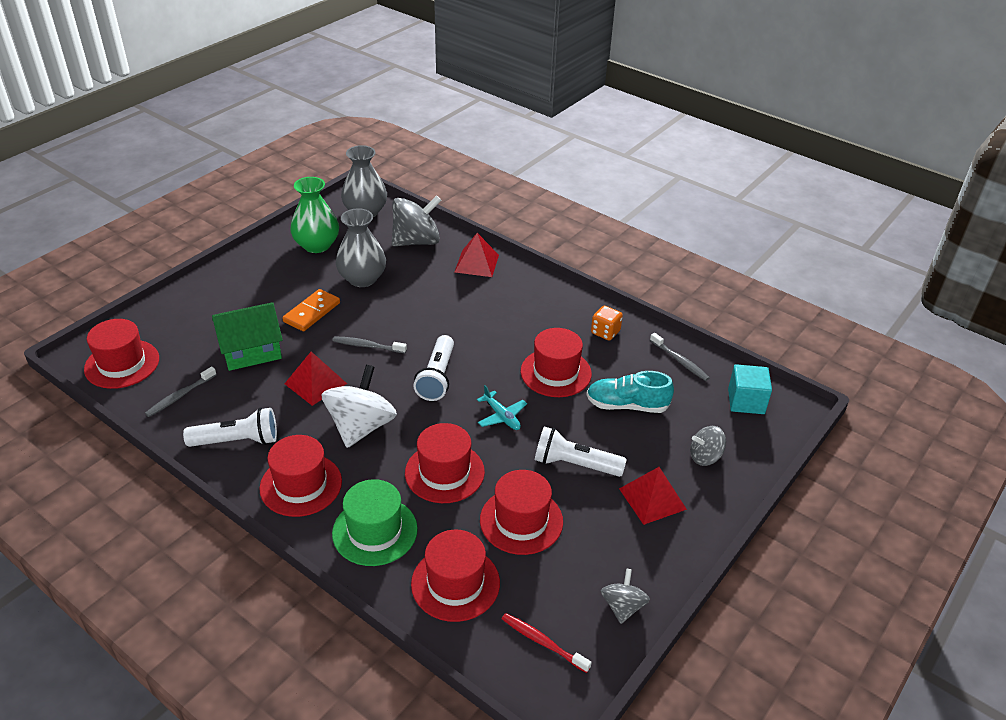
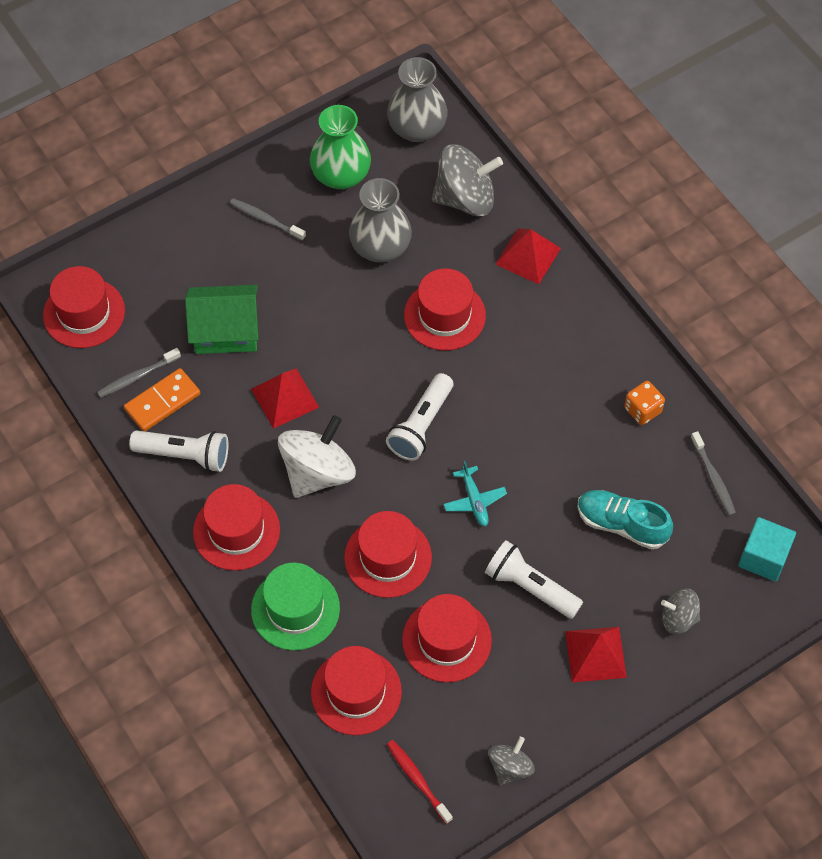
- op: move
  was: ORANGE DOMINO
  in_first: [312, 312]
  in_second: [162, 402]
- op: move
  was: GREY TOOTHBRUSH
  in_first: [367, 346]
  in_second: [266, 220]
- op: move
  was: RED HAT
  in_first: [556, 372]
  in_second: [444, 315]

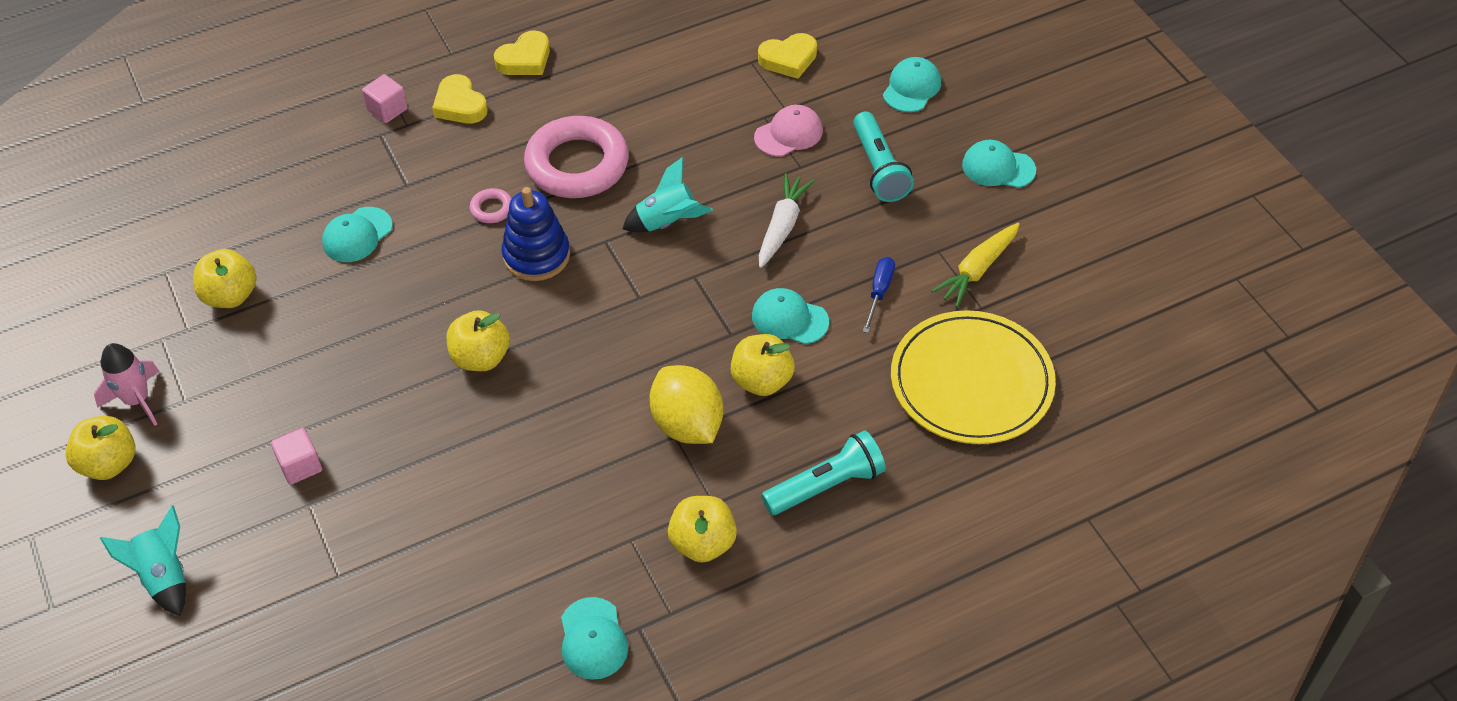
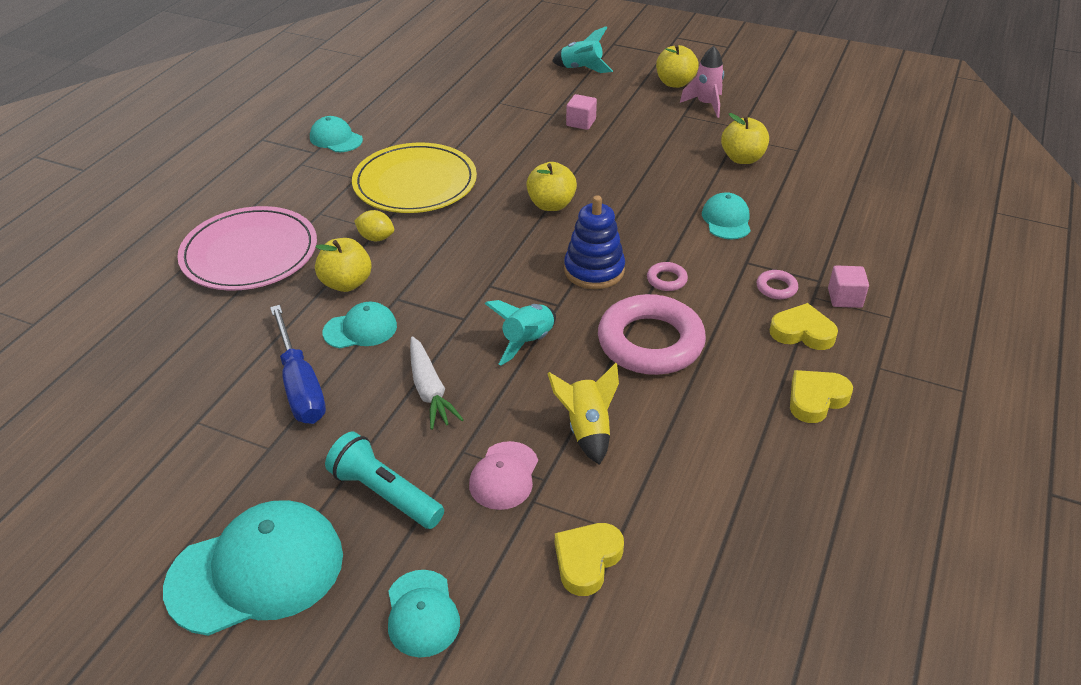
- op: resize
  was: TURQUOISE CAP
  in_first: [998, 167]
  in_second: [256, 571]
  ratio: 1.87
- op: replace
  was: TURQUOISE FLASHLIGHT
  now: PINK PLATE
  in_first: [826, 486]
  in_second: [249, 253]
- op: resize
  was: BLUE SCREWDRIVER
  in_first: [879, 292]
  in_second: [300, 385]
  ratio: 1.8
- op: move
  was: YELLOW PLATE
  in_first: [971, 381]
  in_second: [415, 183]
- op: resize
  was: YELLOW LEMON
  in_first: [687, 425]
  in_second: [376, 238]
  ratio: 0.55
- op: insert
  now: YELLOW ROCKET
  in_second: [587, 429]
- op: insert
  now: PINK RING
  in_second: [776, 288]
- op: rotate
  was: YELLOW HEART
  in_first: [525, 59]
  in_second: [816, 399]
  clockwise: 45
- op: delete
  was: YELLOW APPLE
  in_first: [702, 543]
- op: delete
  was: YELLOW CARROT
  in_first: [977, 270]

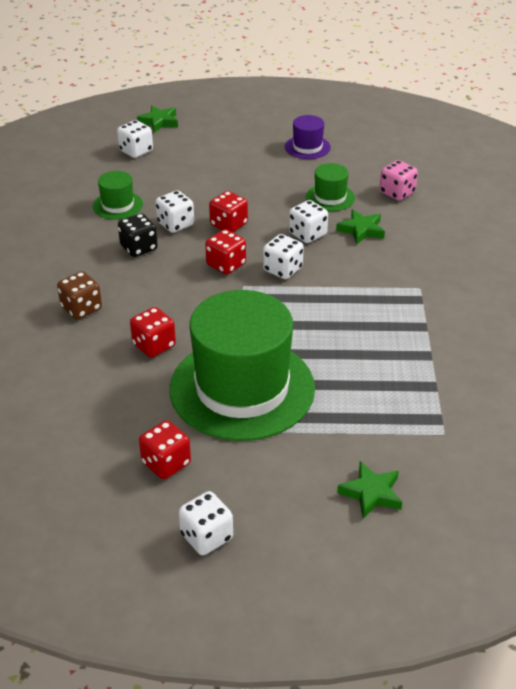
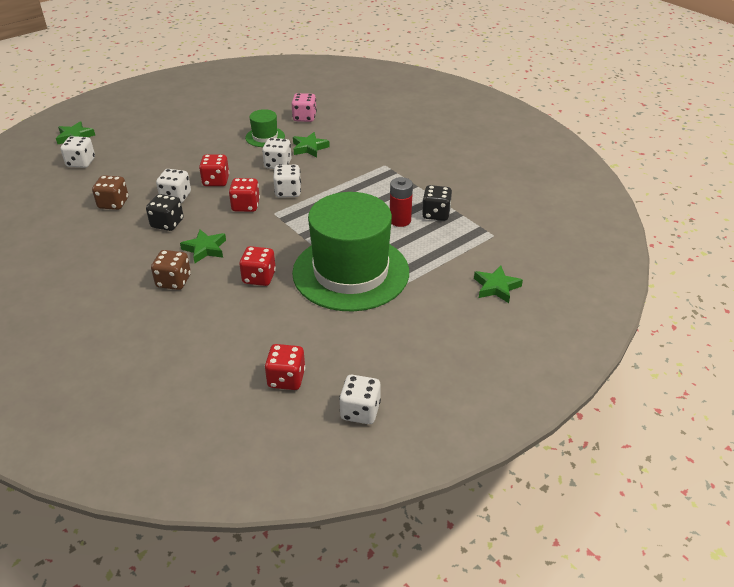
- op: replace
  was: GREEN HAT
  now: BROWN DICE
  in_first: [117, 205]
  in_second: [113, 203]
- op: insert
  now: GREEN STAR
  in_second: [205, 249]
- op: move
  was: RED DICE
  in_first: [166, 463]
  in_second: [286, 379]
- op: move
  was: WHITE DICE
  in_first: [206, 536]
  in_second: [360, 411]
- op: insert
  now: RED BATTERY
  in_second: [400, 220]
- op: insert
  now: BLACK DICE
  in_second: [436, 214]
- op: delete
  was: PURPLE HAT
  in_first: [307, 147]

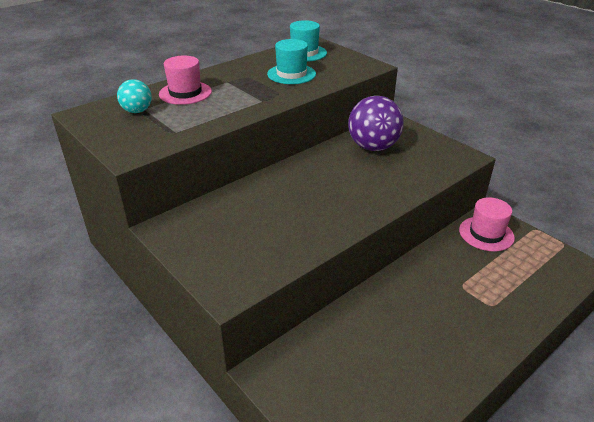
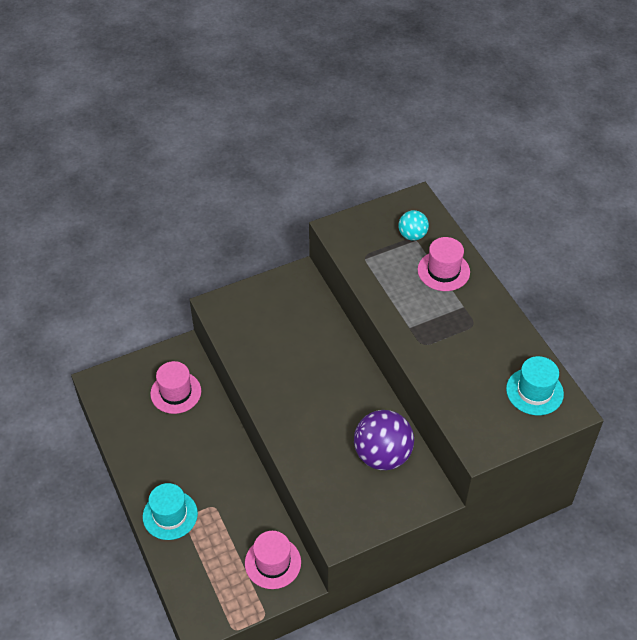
- op: move
  was: TURQUOISE HAT
  in_first: [291, 74]
  in_second: [170, 515]
- op: insert
  now: PINK HAT
  in_second: [176, 392]

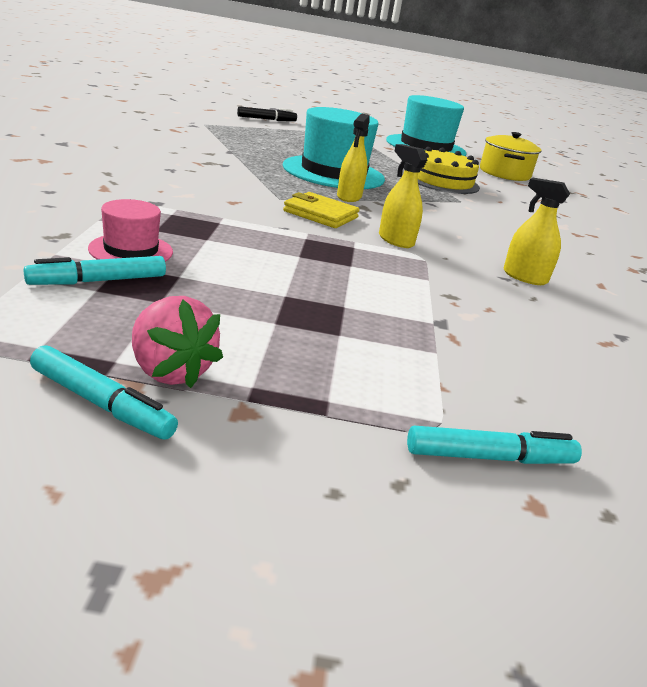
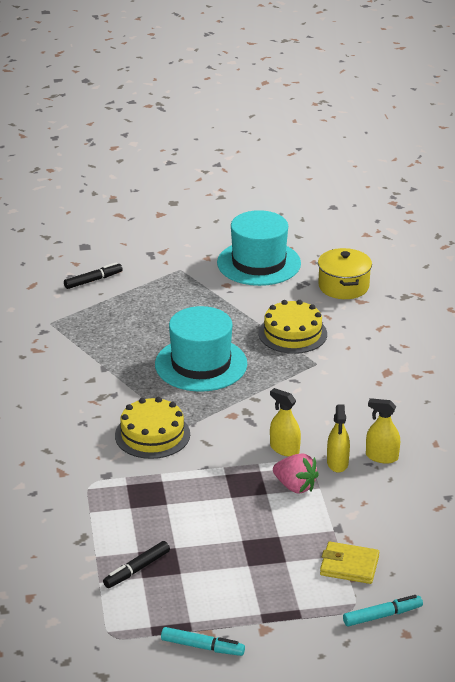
- op: recolor
  was: TURQUOISE MARKER
  now: BLACK MARKER
  in_first: [98, 281]
  in_second: [137, 569]
- op: insert
  now: YELLOW CAKE
  in_second: [152, 435]
- op: move
  was: PINK STRAWBERRY
  in_first: [170, 371]
  in_second: [295, 486]
- op: move
  was: YELLOW WALLET
  in_first: [320, 214]
  in_second: [349, 566]
- op: move
  was: YELLOW SPRAY BOTTLE
  in_first: [349, 197]
  in_second: [337, 463]
- op: delete
  was: PINK HAT
  in_first: [131, 250]

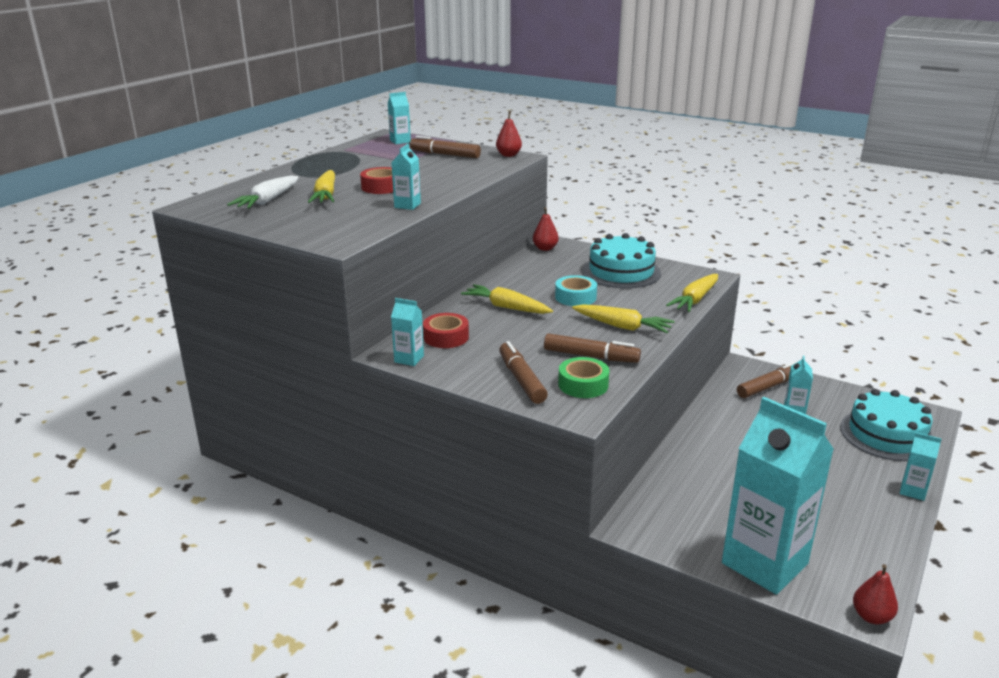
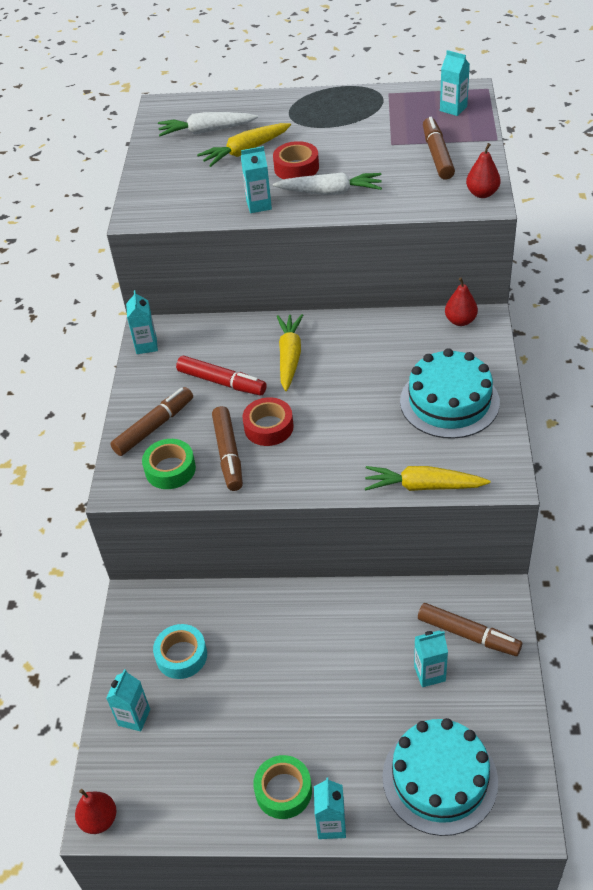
- op: resize
  was: TURQUOISE CARTON
  in_first: [764, 563]
  in_second: [134, 717]
  ratio: 0.41
- op: move
  was: TURQUOISE TAPE
  in_first: [575, 297]
  in_second: [181, 656]
- op: insert
  now: RED MARKER
  in_second: [221, 382]
- op: move
  was: RED TAPE
  in_first: [446, 337]
  in_second: [268, 427]
- op: insert
  now: GREEN TAPE
  in_second: [283, 791]
- op: insert
  now: WHITE CARROT
  in_second: [330, 192]
- op: delete
  was: YELLOW CARROT
  in_first: [622, 326]

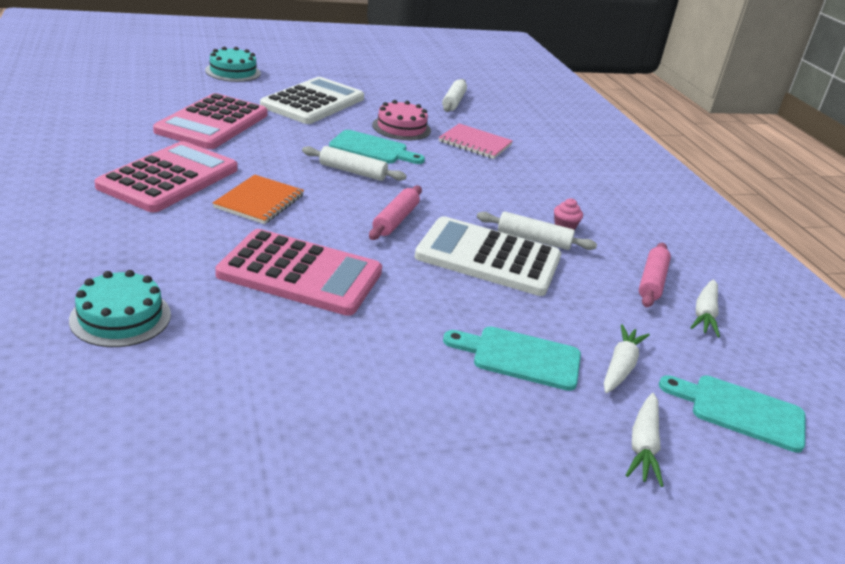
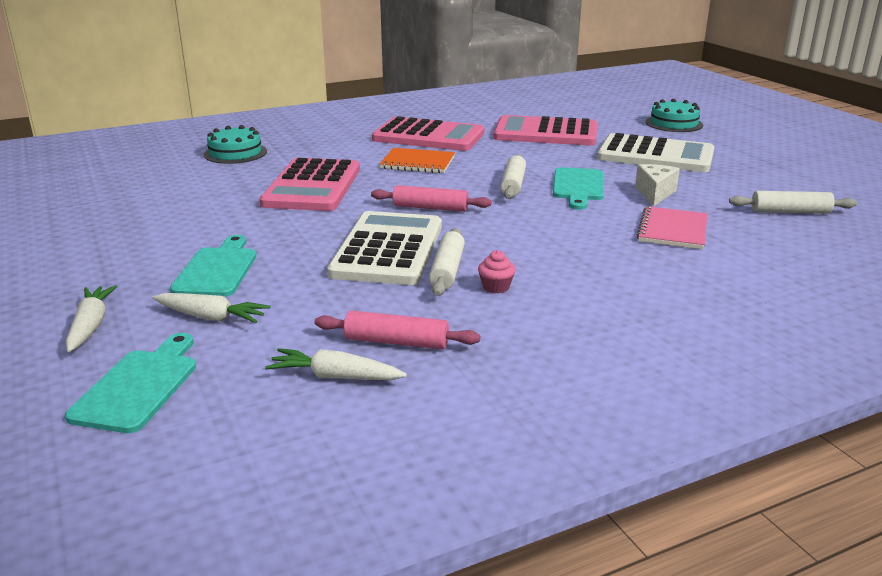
- op: rotate
  was: WHITE CARROT
  in_first: [643, 445]
  in_second: [90, 326]
  clockwise: 75
- op: replace
  was: PINK CAKE
  now: WHITE CHEESE
  in_first: [401, 128]
  in_second: [654, 193]

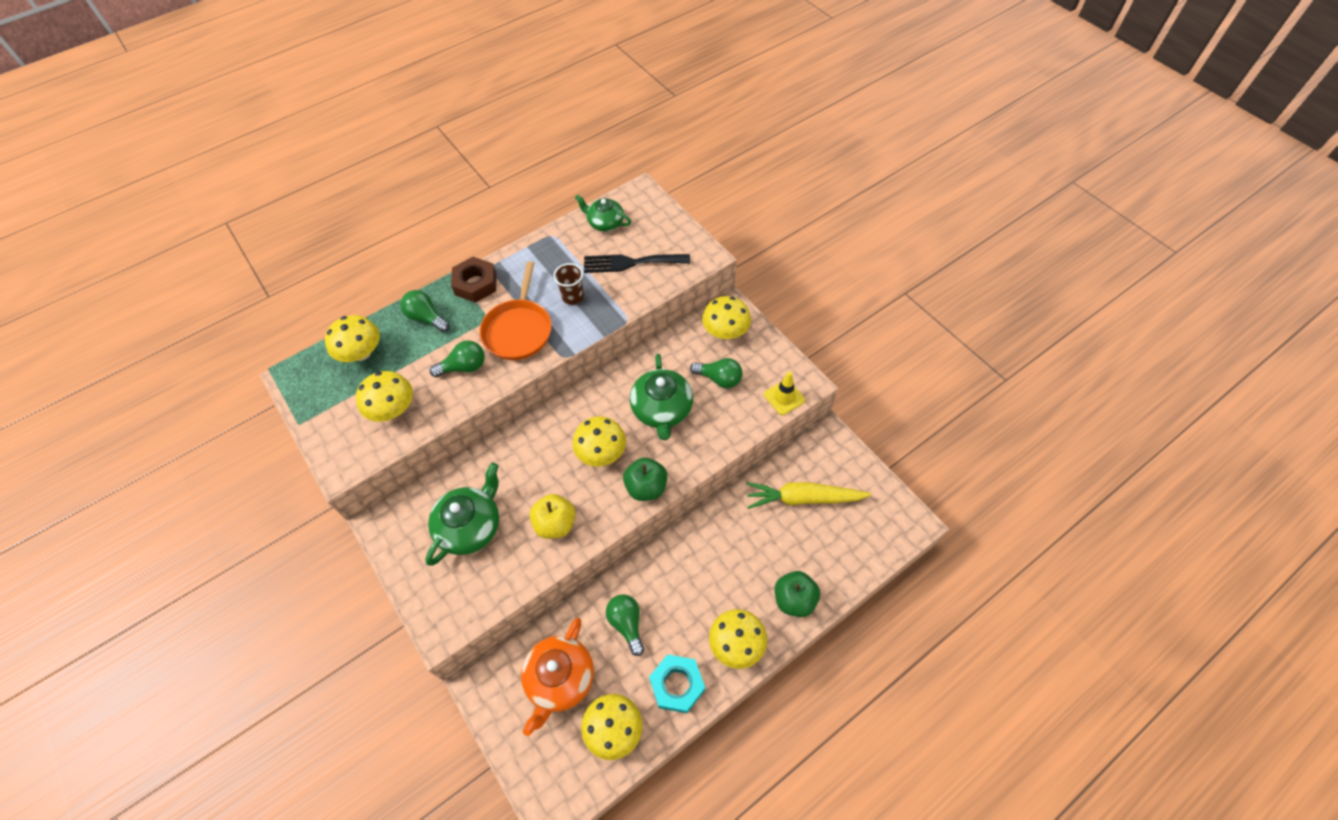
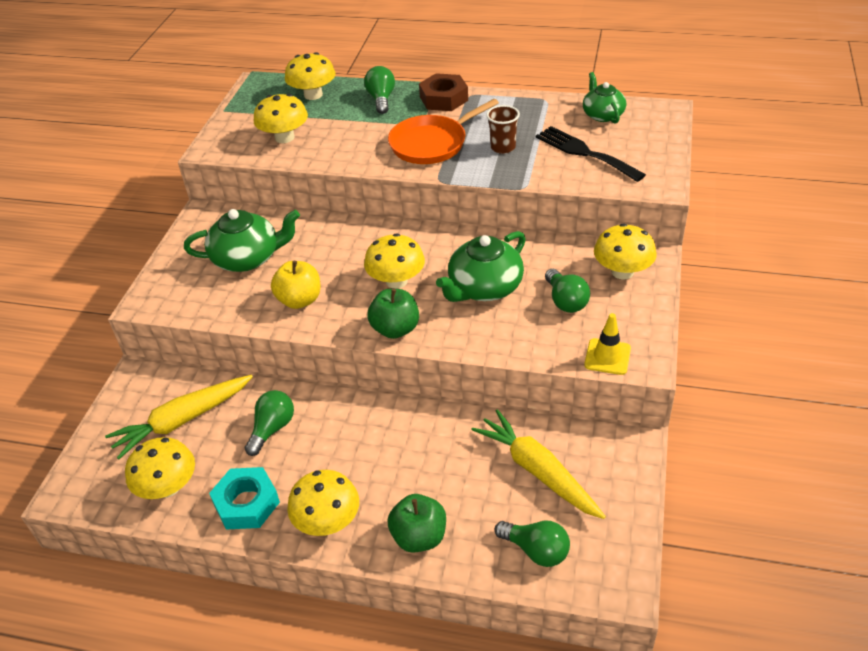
- op: replace
  was: ORANGE TEAPOT
  now: YELLOW CARROT
  in_first: [560, 679]
  in_second: [183, 420]
- op: move
  was: GREEN LIGHT BULB
  in_first: [464, 367]
  in_second: [536, 550]

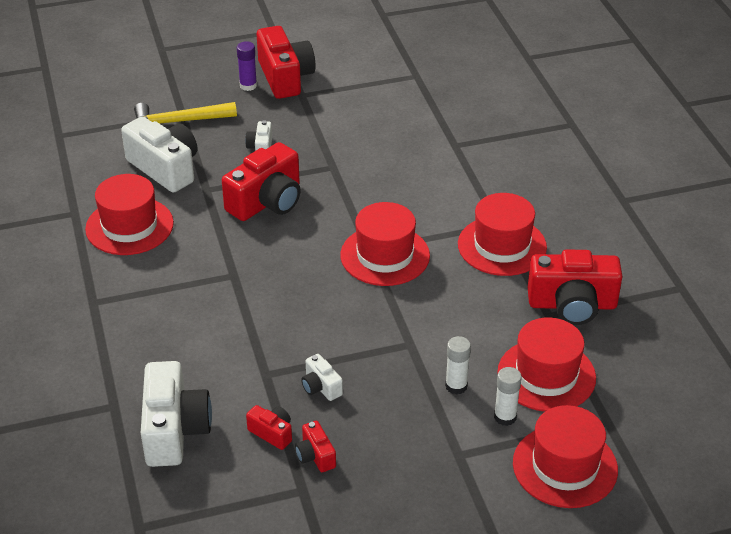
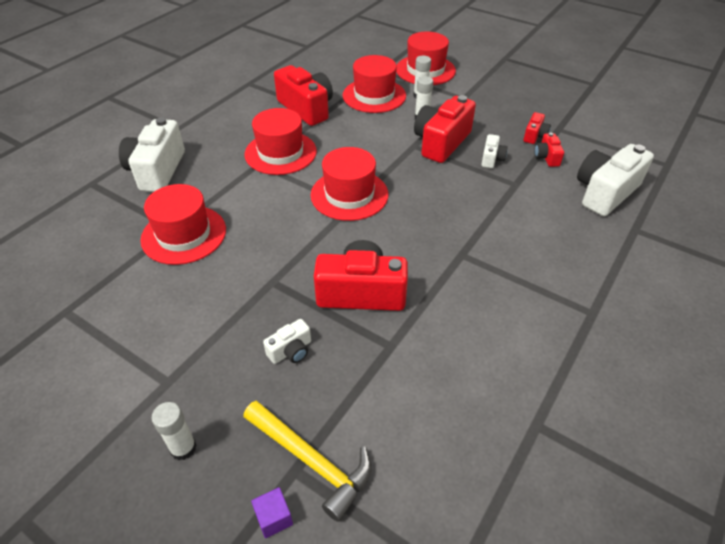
- op: move
  was: WHITE CAMERA
  in_first: [165, 168]
  in_second: [157, 170]
- op: move
  was: RED HAT
  in_first: [129, 226]
  in_second: [184, 234]
- op: recolor
  was: PURPLE GLUE STICK
  now: WHITE GLUE STICK
  in_first: [248, 86]
  in_second: [183, 448]
- op: insert
  now: PURPLE CUBE
  in_second: [274, 518]
- op: move
  was: RED CAMERA
  in_first: [285, 77]
  in_second: [441, 142]

